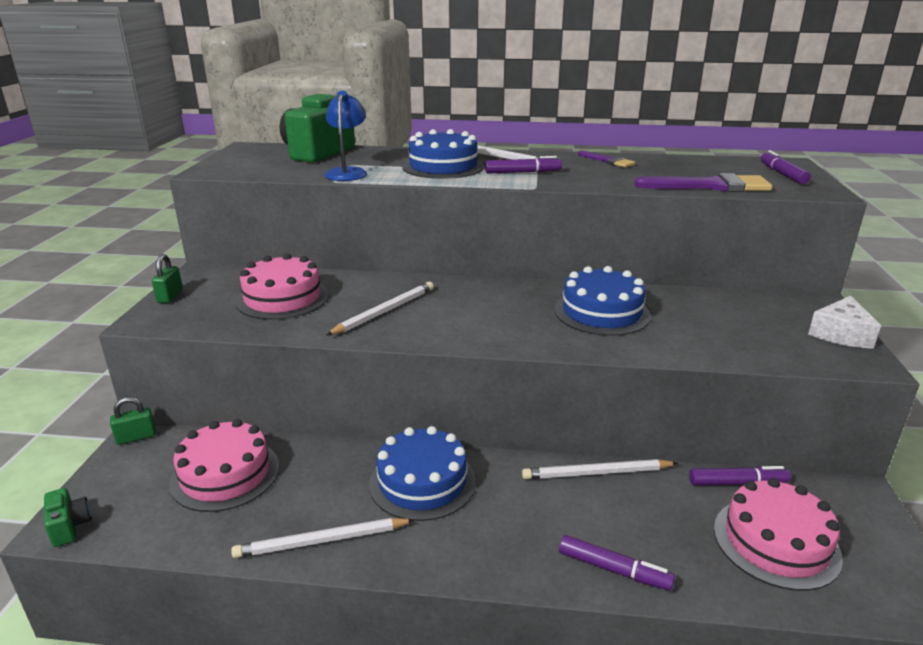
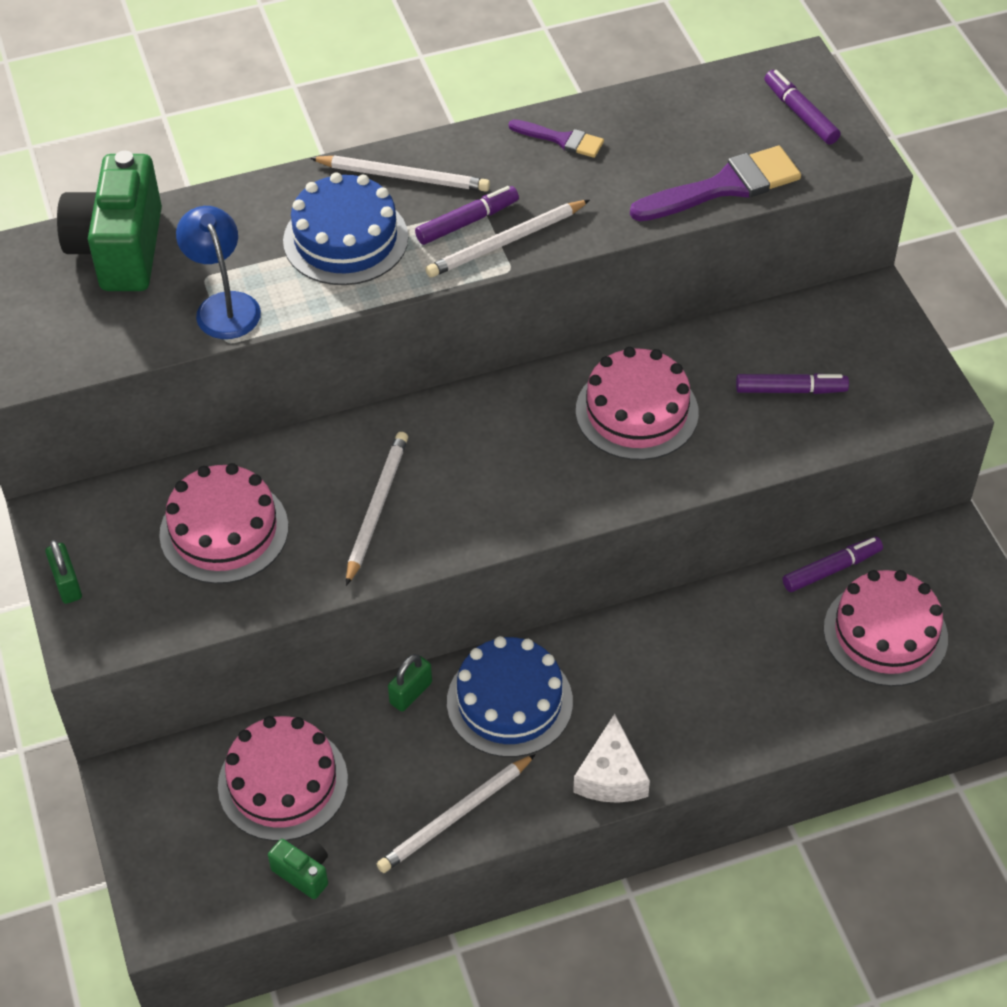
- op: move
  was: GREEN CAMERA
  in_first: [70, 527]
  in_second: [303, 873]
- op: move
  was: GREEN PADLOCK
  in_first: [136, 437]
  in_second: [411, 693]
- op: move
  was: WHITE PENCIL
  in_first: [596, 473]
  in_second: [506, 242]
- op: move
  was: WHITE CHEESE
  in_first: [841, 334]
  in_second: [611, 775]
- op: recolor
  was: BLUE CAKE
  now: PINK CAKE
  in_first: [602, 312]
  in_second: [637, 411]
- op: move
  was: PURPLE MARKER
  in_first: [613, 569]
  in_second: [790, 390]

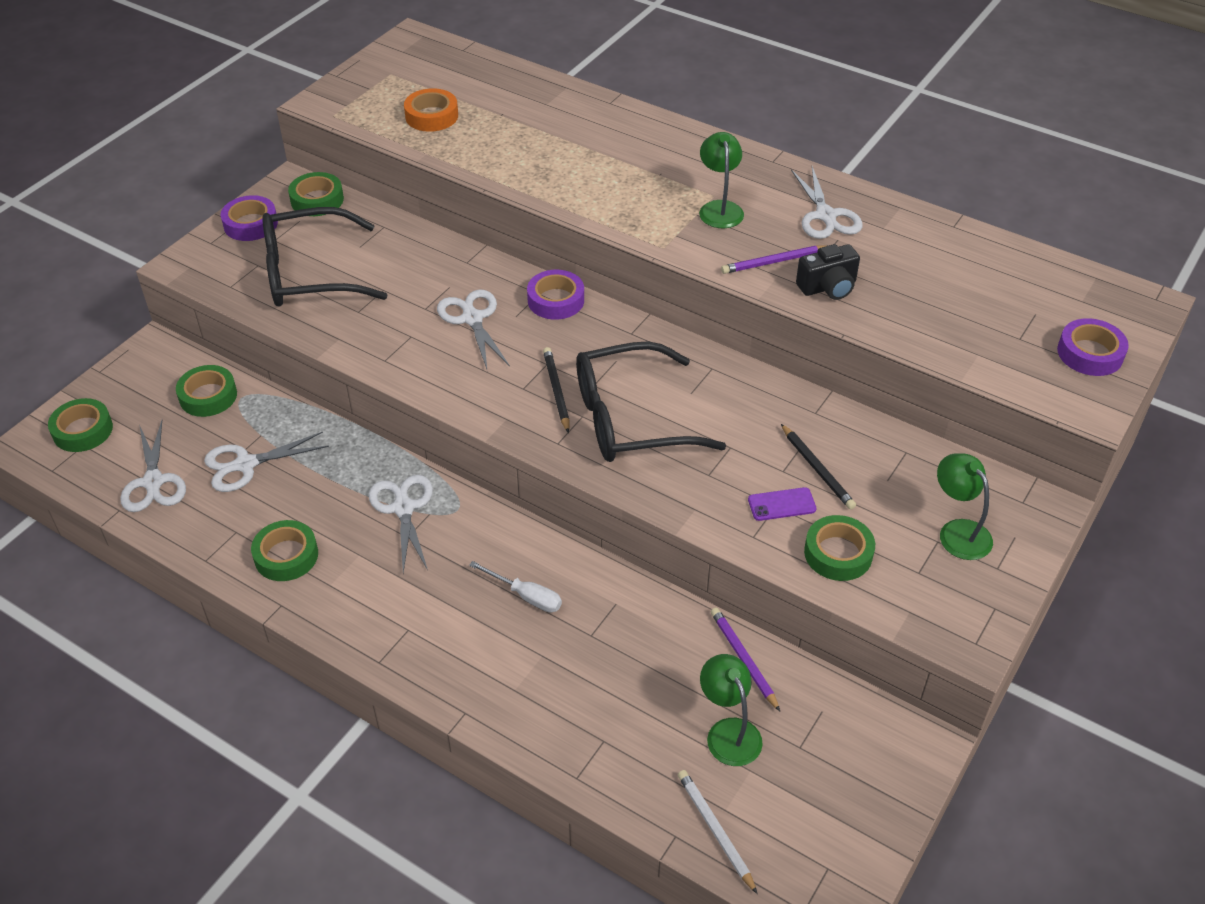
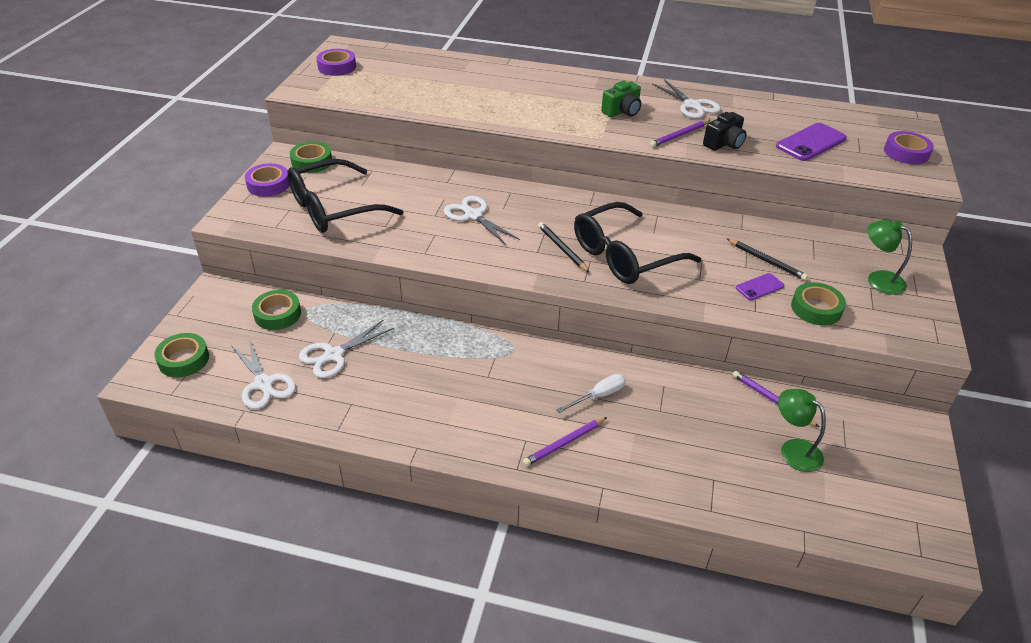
- op: move
  was: PURPLE TAPE
  in_first: [556, 300]
  in_second: [337, 67]
- op: insert
  now: PURPLE PENCIL
  in_second: [564, 443]
- op: rotate
  was: WHITE SCREWDRIVER
  in_first: [526, 596]
  in_second: [598, 396]
  clockwise: -45
- op: replace
  was: GREEN LAMP
  now: GREEN CAMERA
  in_first: [719, 208]
  in_second: [622, 111]
- op: insert
  now: PURPLE PHONE
  in_second: [811, 142]
- op: delete
  was: GREEN TAPE
  in_first: [286, 556]
- op: delete
  was: WHITE SCISSORS
  in_first: [403, 508]
- op: delete
  was: ORANGE TAPE
  in_first: [431, 116]
- op: delete
  was: WHITE PENCIL
  in_first: [715, 830]

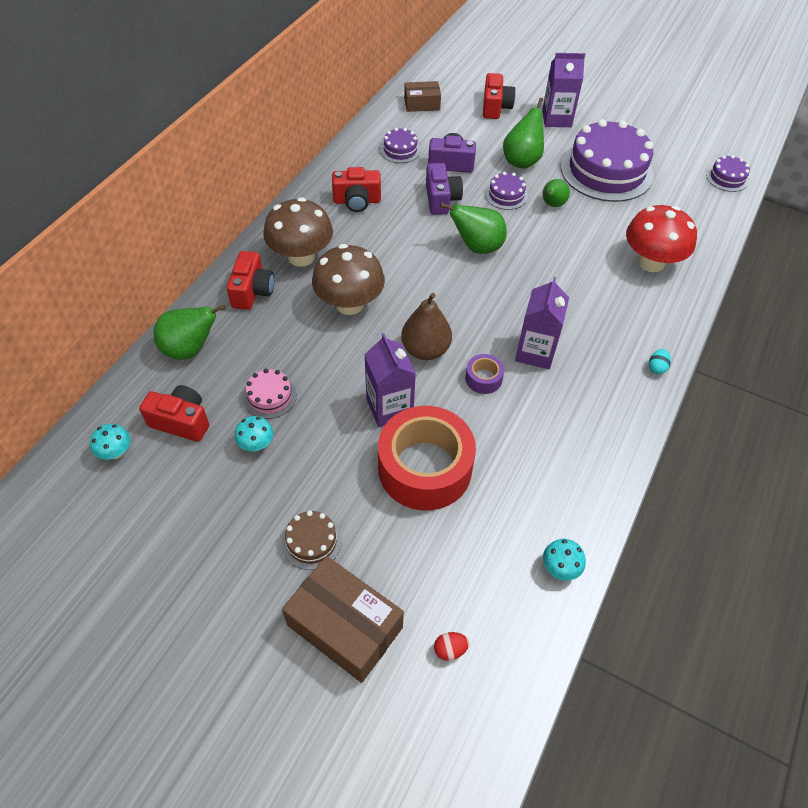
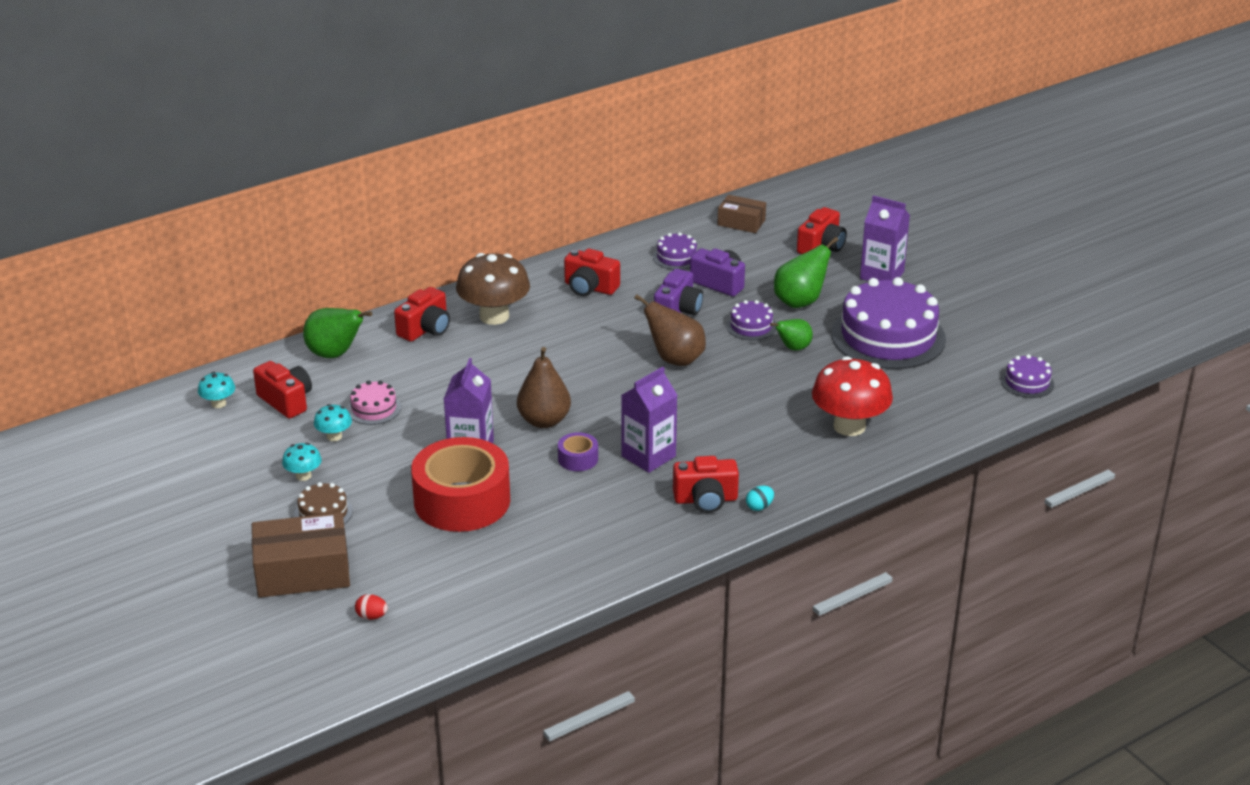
- op: rotate
  was: BROWN BOX
  in_first: [345, 626]
  in_second: [303, 572]
  clockwise: -75
- op: move
  was: TURQUOISE MUSHROOM
  in_first: [560, 568]
  in_second: [303, 476]
- op: recolor
  was: GREEN PEAR
  now: BROWN PEAR
  in_first: [477, 247]
  in_second: [675, 359]
- op: insert
  now: RED CAMERA
  in_second: [705, 499]
- op: delete
  was: BROWN MUSHROOM
  in_first: [349, 304]

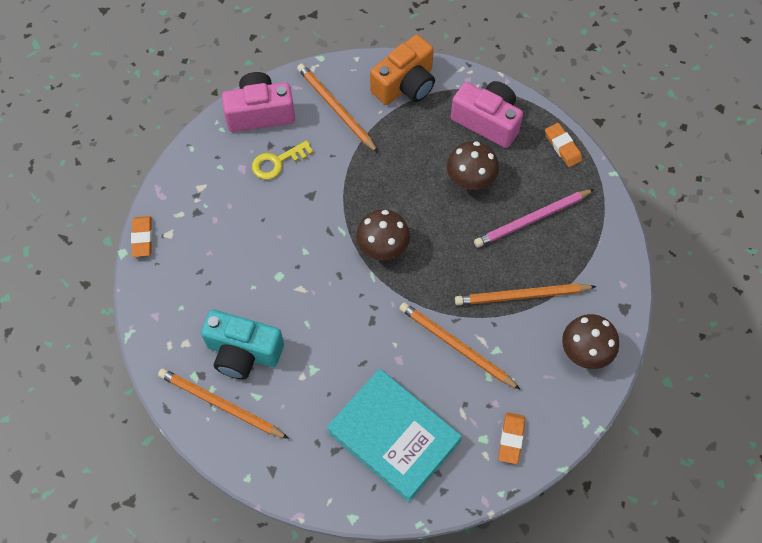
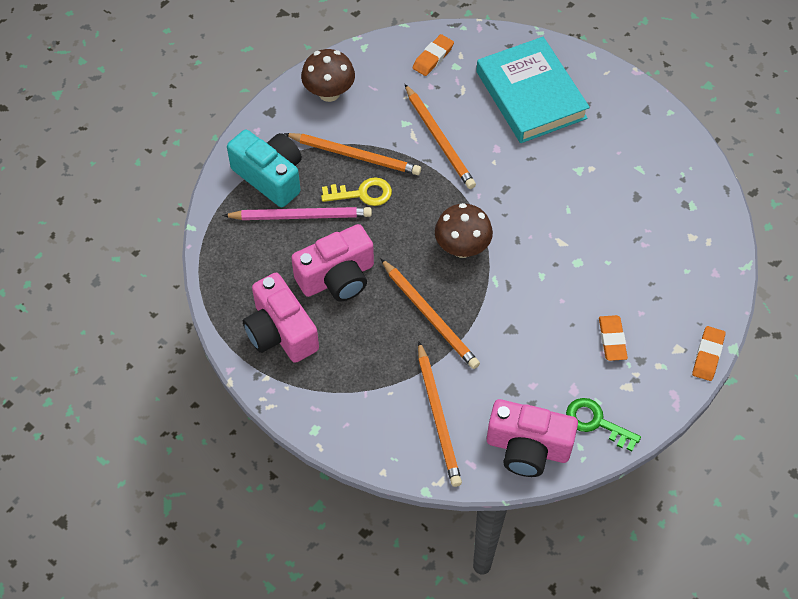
- op: move
  was: TURQUOISE CAMERA
  in_first: [243, 352]
  in_second: [270, 176]
- op: replace
  was: BROWN MUSHROOM
  now: PINK CAMERA
  in_first: [470, 180]
  in_second: [337, 277]
- op: move
  was: YELLOW KEY
  in_first: [277, 162]
  in_second: [362, 193]
- op: move
  was: ORANGE PENCIL
  in_first: [220, 404]
  in_second: [430, 316]
- op: insert
  now: GREEN KEY
  in_second: [596, 422]
- op: move
  was: ORANGE ERASER
  in_first: [562, 147]
  in_second: [612, 340]
- op: delete
  was: ORANGE CAMERA
  in_first: [405, 85]

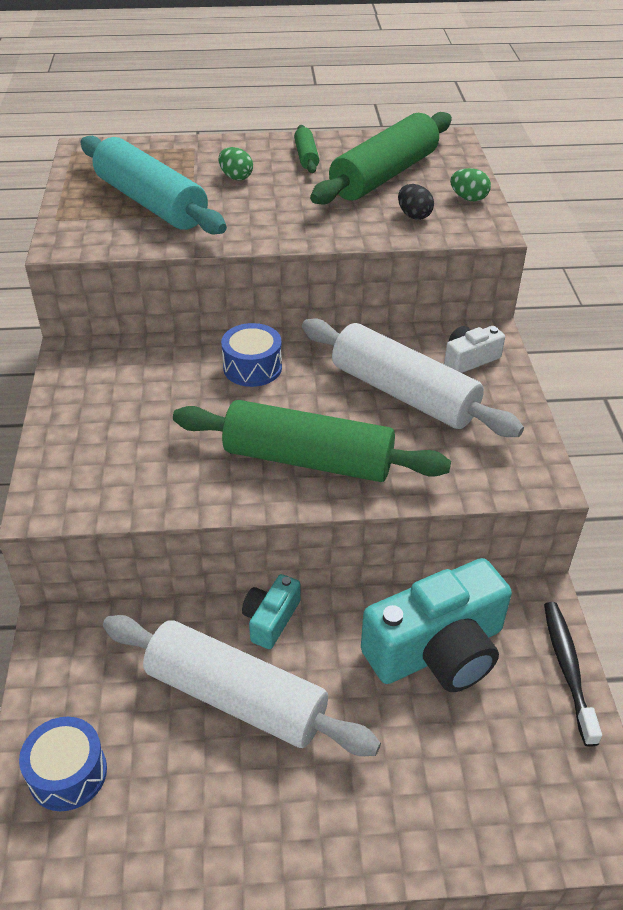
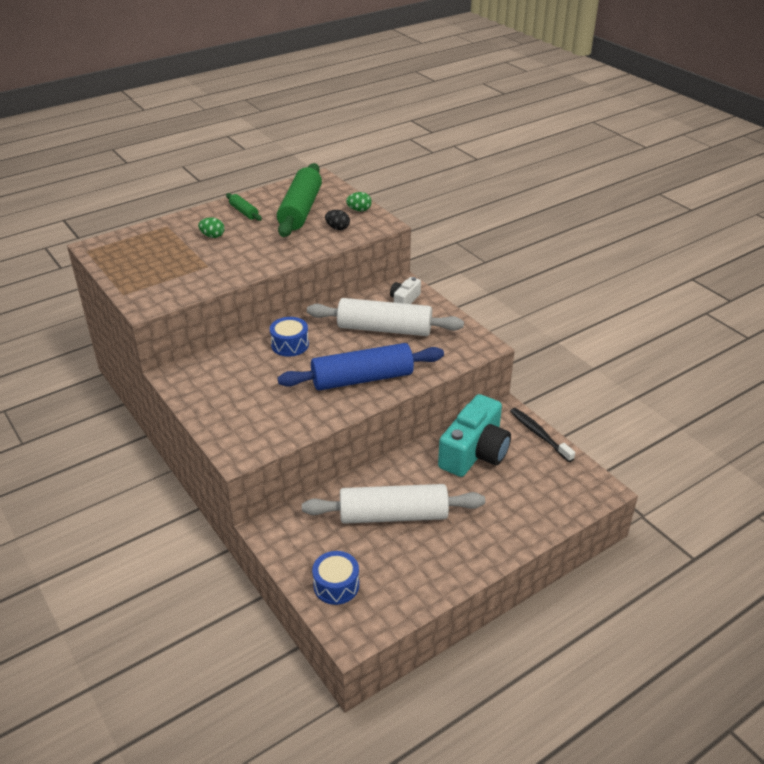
- op: recolor
  was: GREEN ROLLING PIN
  now: BLUE ROLLING PIN
  in_first: [308, 460]
  in_second: [362, 379]
- op: delete
  was: TURQUOISE ROLLING PIN
  in_first: [151, 203]
- op: delete
  was: TURQUOISE CAMERA
  in_first: [271, 619]

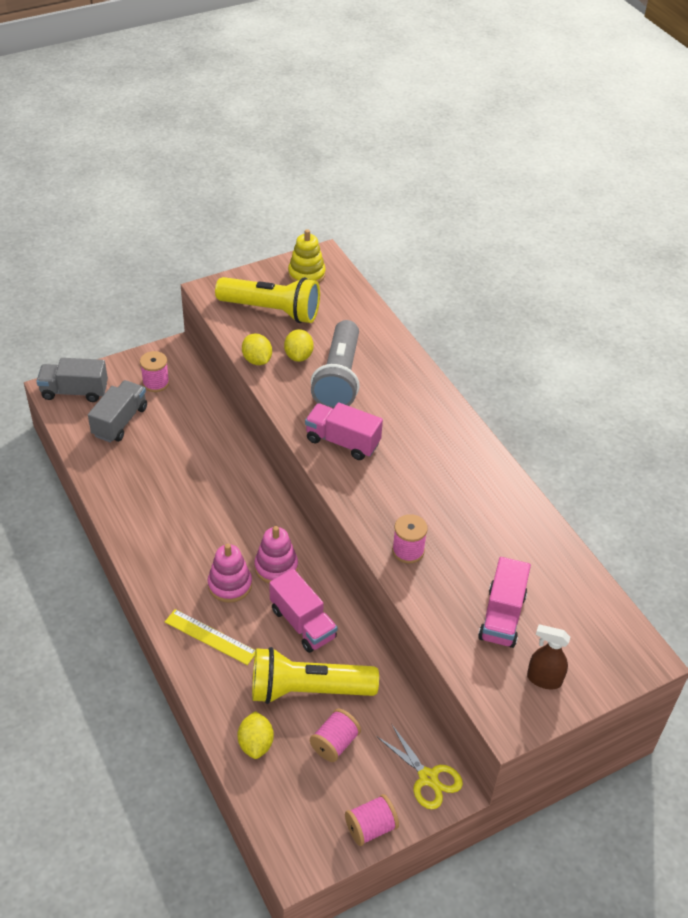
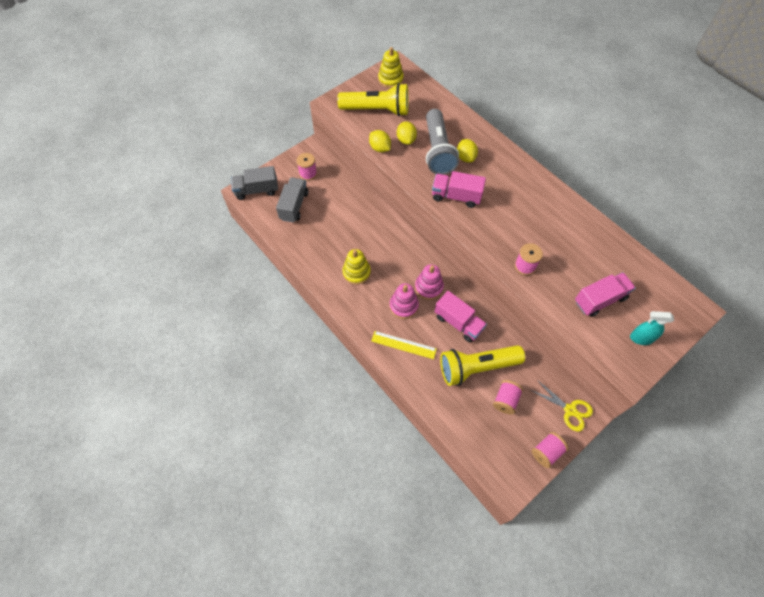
- op: insert
  now: YELLOW STACKING TOY
  in_second: [356, 272]
- op: move
  was: YELLOW LEMON
  in_first: [256, 744]
  in_second: [465, 157]
- op: rotate
  was: PINK TRUCK
  in_first: [502, 616]
  in_second: [600, 300]
  clockwise: -120
- op: recolor
  was: BROWN SPRAY BOTTLE
  now: TURQUOISE SPRAY BOTTLE
  in_first: [543, 679]
  in_second: [640, 338]

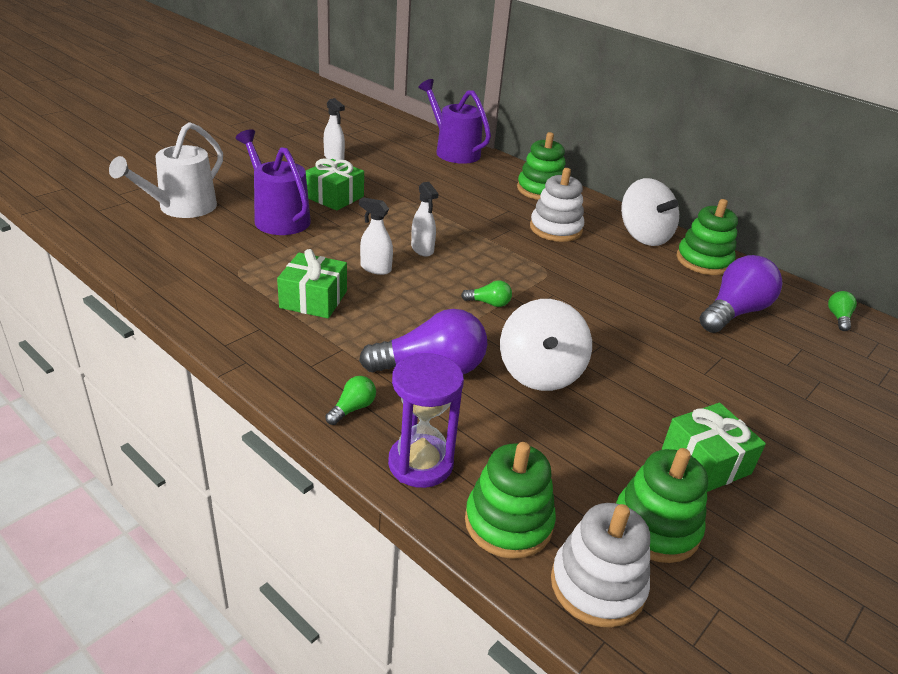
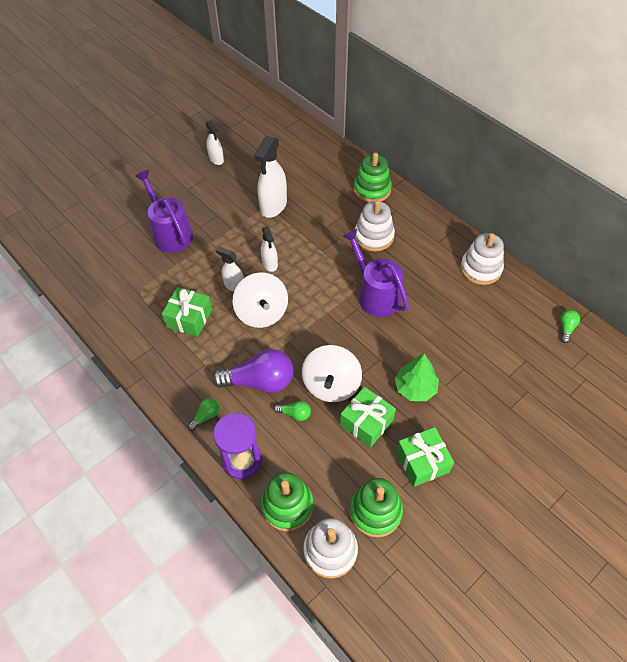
- op: move
  was: WHITE SPINNING TOP
  in_first: [643, 236]
  in_second: [262, 313]
- op: insert
  now: WHITE SPRAY BOTTLE
  in_second: [273, 206]
- op: move
  was: GREEN LIGHT BULB
  in_first: [489, 303]
  in_second: [295, 414]
- op: move
  was: GREEN GIFT
  in_first: [334, 197]
  in_second: [366, 422]
- op: move
  was: PURPLE WATERING CAN
  in_first: [454, 151]
  in_second: [375, 295]
- op: insert
  now: GREEN TREE
  in_second: [415, 388]
- op: recolor
  was: GREEN STACKING TOY
  now: WHITE STACKING TOY
  in_first: [703, 261]
  in_second: [480, 269]
- op: delete
  was: WHITE WATERING CAN
  in_first: [181, 208]
- op: delete
  was: PURPLE LIGHT BULB
  in_first: [734, 312]

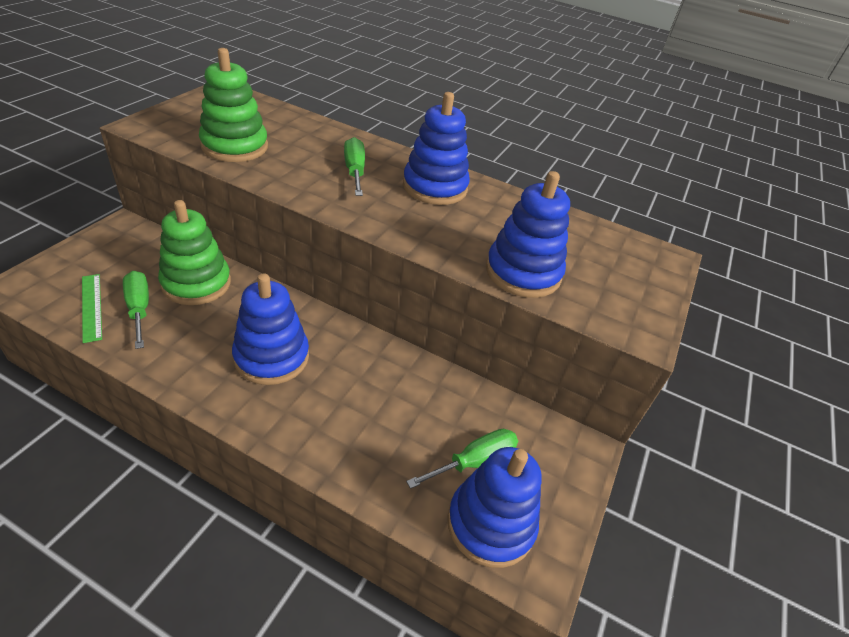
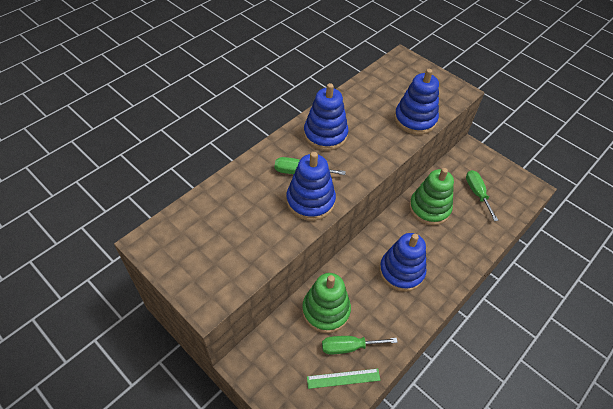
- op: move
  was: BLUE STACKING TOY
  in_first: [490, 524]
  in_second: [310, 201]
- op: move
  was: GREEN STACKING TOY
  in_first: [235, 146]
  in_second: [429, 208]

